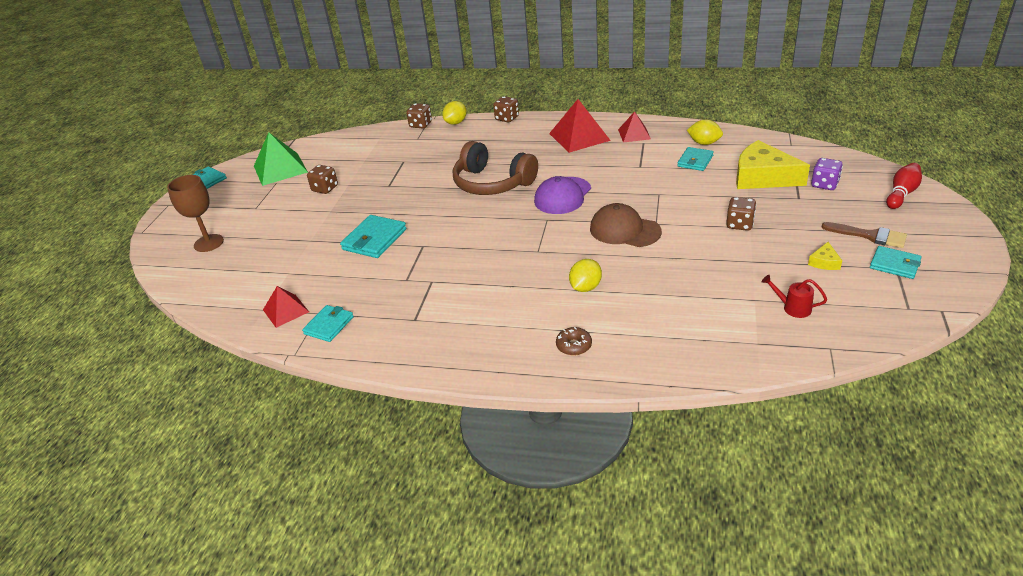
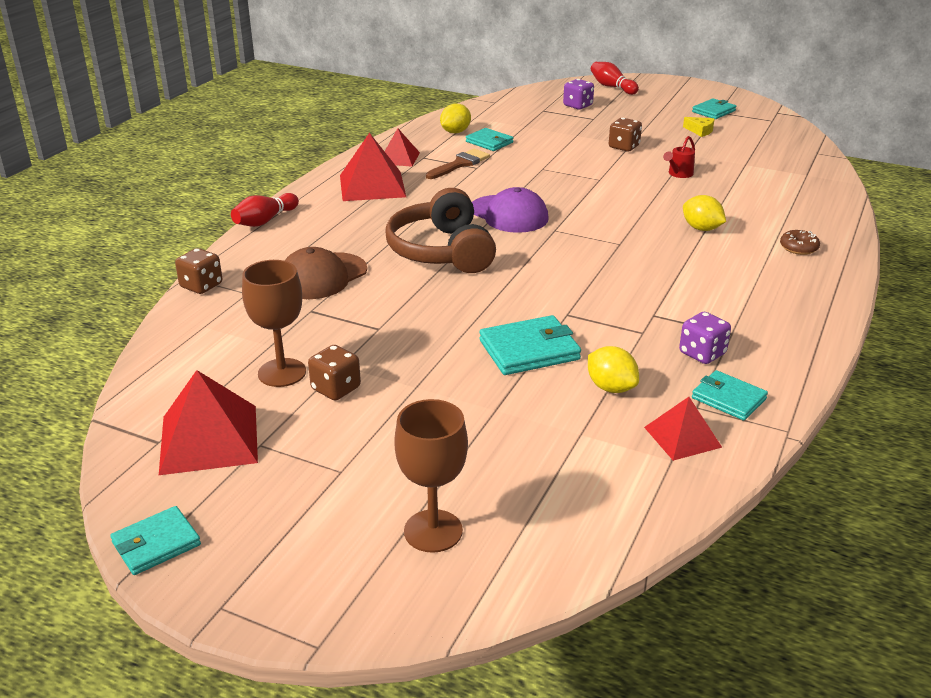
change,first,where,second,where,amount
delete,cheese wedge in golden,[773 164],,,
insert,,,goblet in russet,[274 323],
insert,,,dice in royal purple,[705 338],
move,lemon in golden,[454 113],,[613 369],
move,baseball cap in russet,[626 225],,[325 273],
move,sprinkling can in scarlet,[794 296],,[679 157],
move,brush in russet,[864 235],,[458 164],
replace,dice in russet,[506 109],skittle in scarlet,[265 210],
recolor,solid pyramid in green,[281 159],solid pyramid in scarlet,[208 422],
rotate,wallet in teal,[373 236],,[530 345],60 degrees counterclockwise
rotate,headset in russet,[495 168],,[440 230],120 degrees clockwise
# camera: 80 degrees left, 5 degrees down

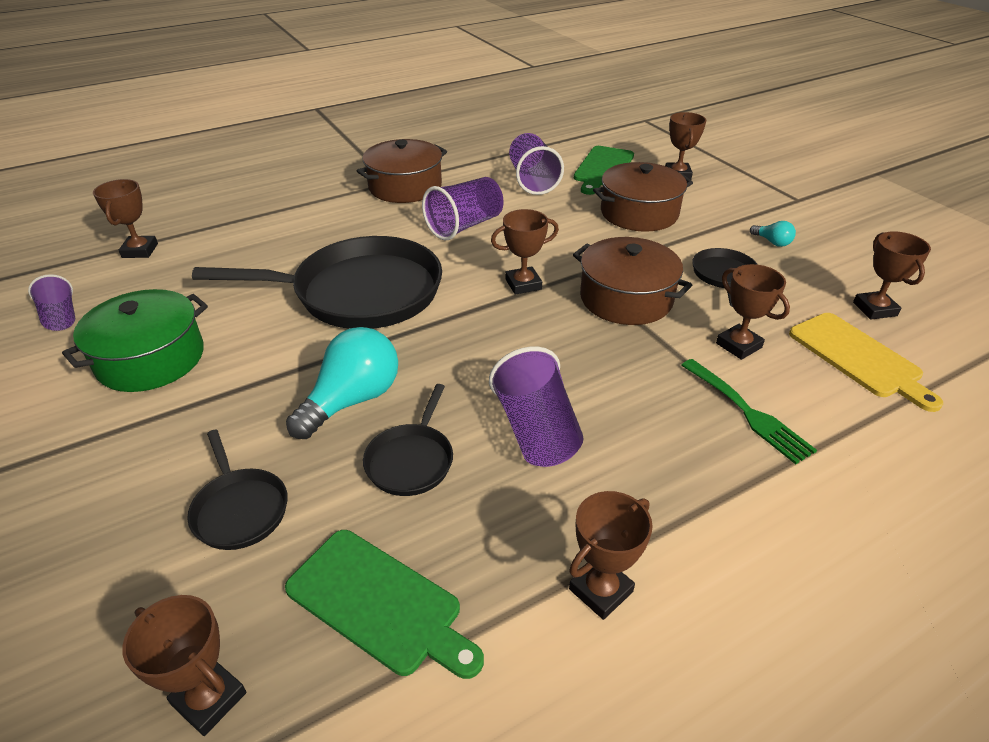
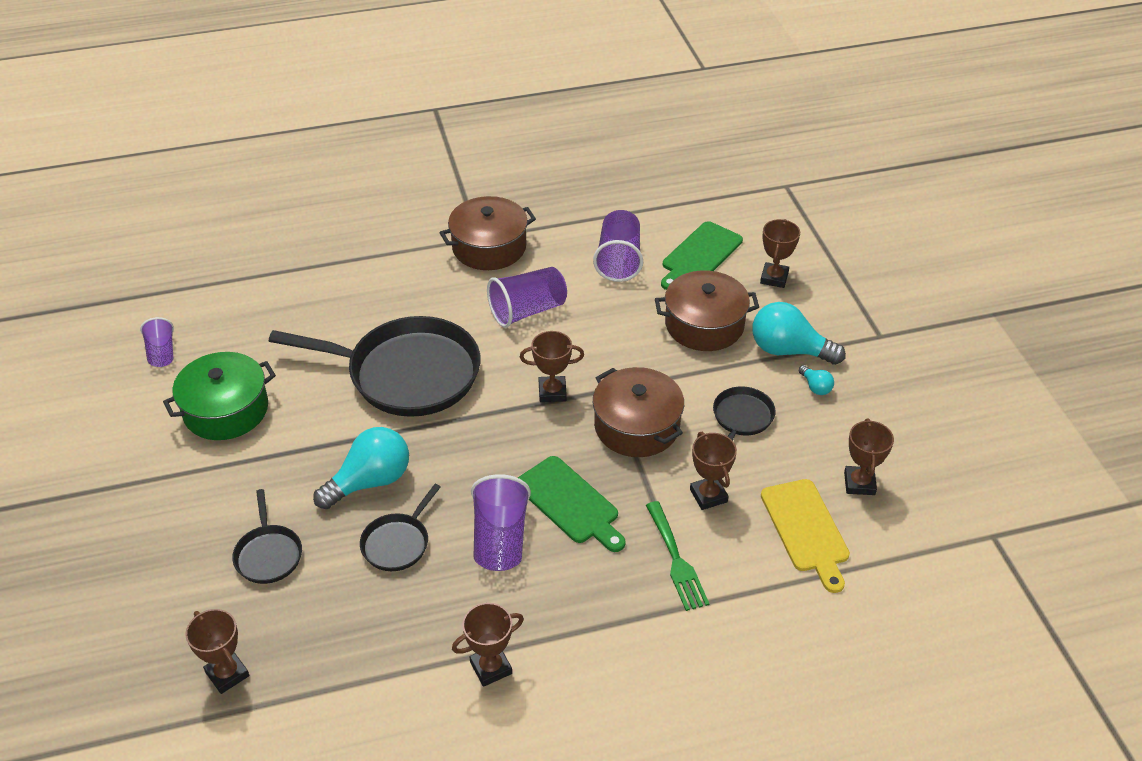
change,first,where,second,where,amount
delete,trophy in russet,[125 218],,,
insert,,,lightbulb in teal,[799 333],
move,chopping board in green,[384 604],,[572 504],
# camera: 15 degrees right, 5 degrees up

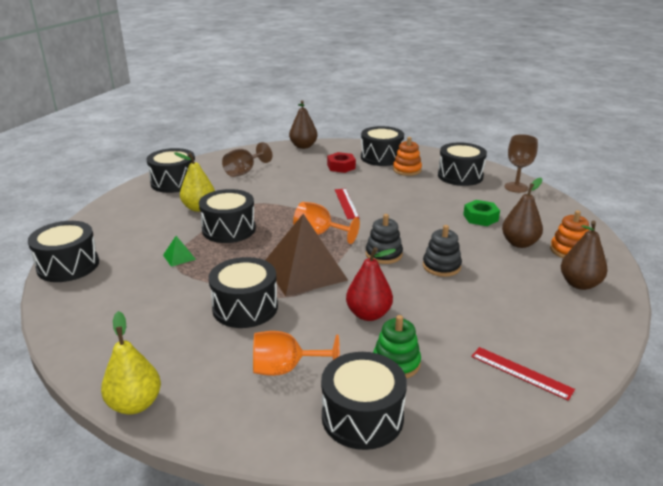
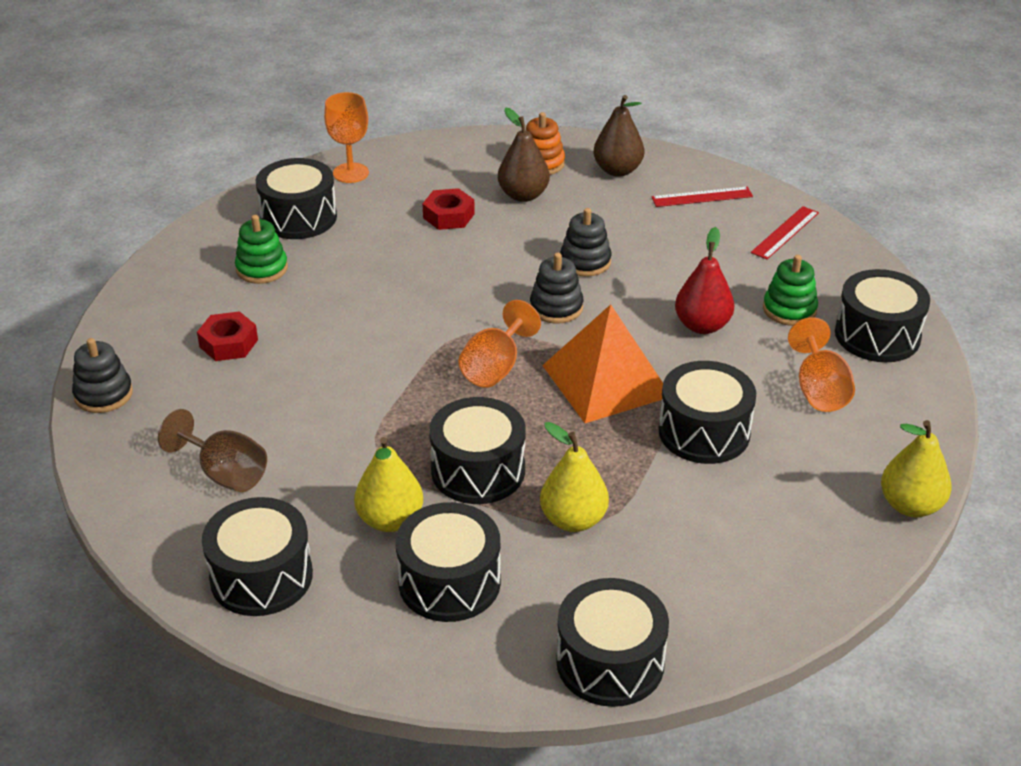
change,first,where,second,where,amount
move,straightedge in scarlet,[347 204],,[702 197],
move,toy drum in ebony,[382 146],,[448 562],
replace,solid pyramid in green,[179 251],toy pear in golden,[574 477],
replace,toy pear in russet,[303 124],stacking rings in ebony,[102 375],
recolor,solid pyramid in russet,[306 255],solid pyramid in orange-coloured,[602 363],
recolor,stacking rings in orange-coloured,[407 156],stacking rings in green,[261 249],
recolor,hexagon nut in green,[481 213],hexagon nut in scarlet,[449 209],
recolor,goblet in russet,[521 163],goblet in orange-coloured,[346 137],
# camera: 90 degrees left, 10 degrees up

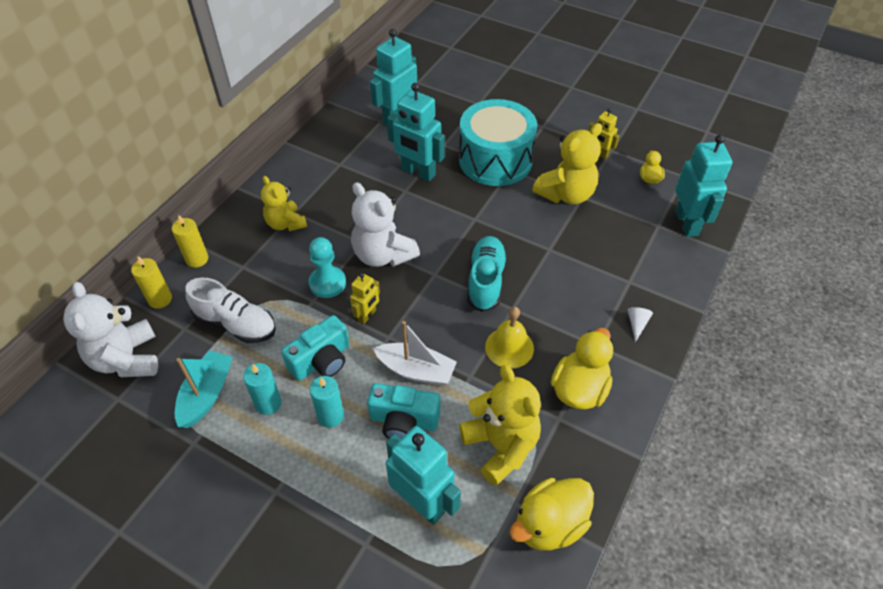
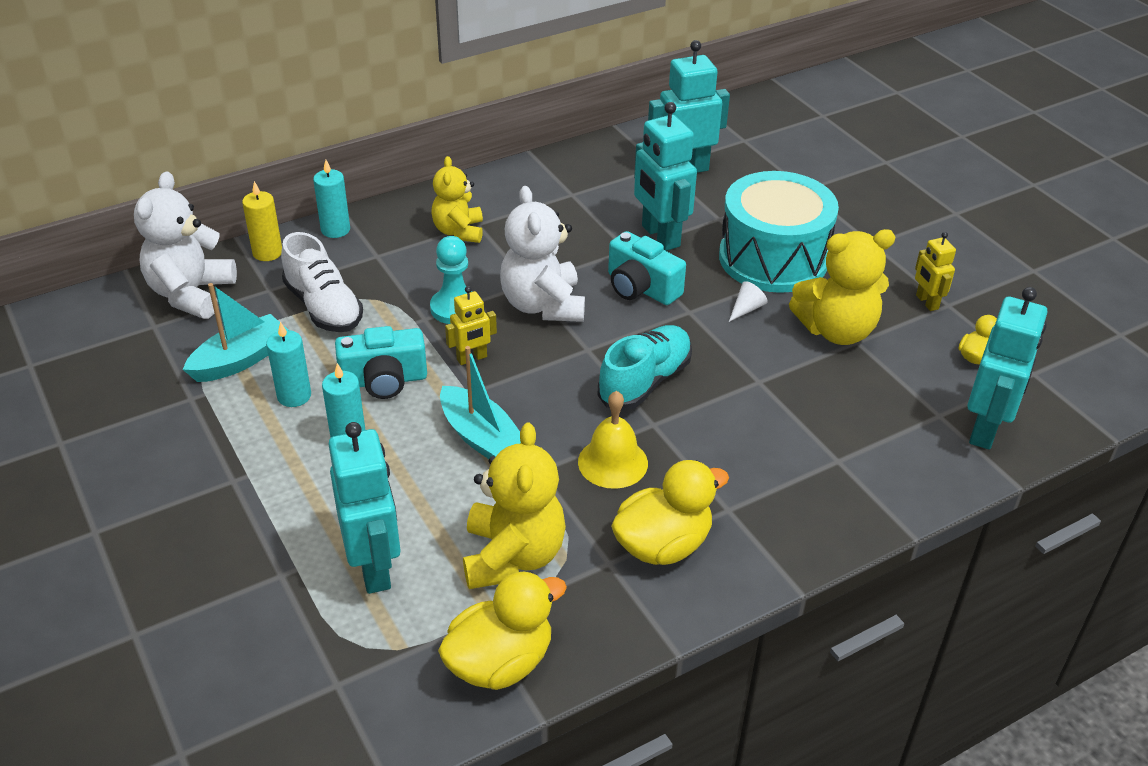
change,first,where,second,where,amount
move,camera in teal,[403 411],,[647 268],
move,cone shape in white,[640 324],,[748 301],
recolor,candle in golden,[190 241],candle in teal,[331 199],
recolor,toy boat in white,[415 353],toy boat in teal,[480 402],
rotate,toy duck in golden,[552 514],,[502 630],150 degrees clockwise
# camera: 30 degrees right, 10 degrees down

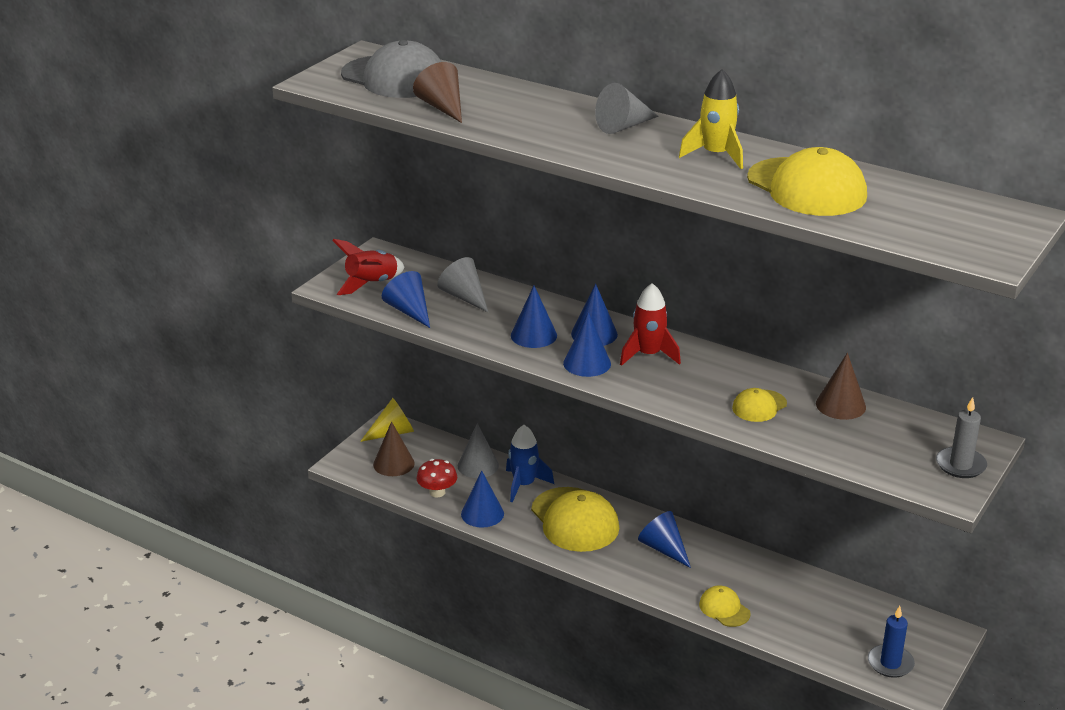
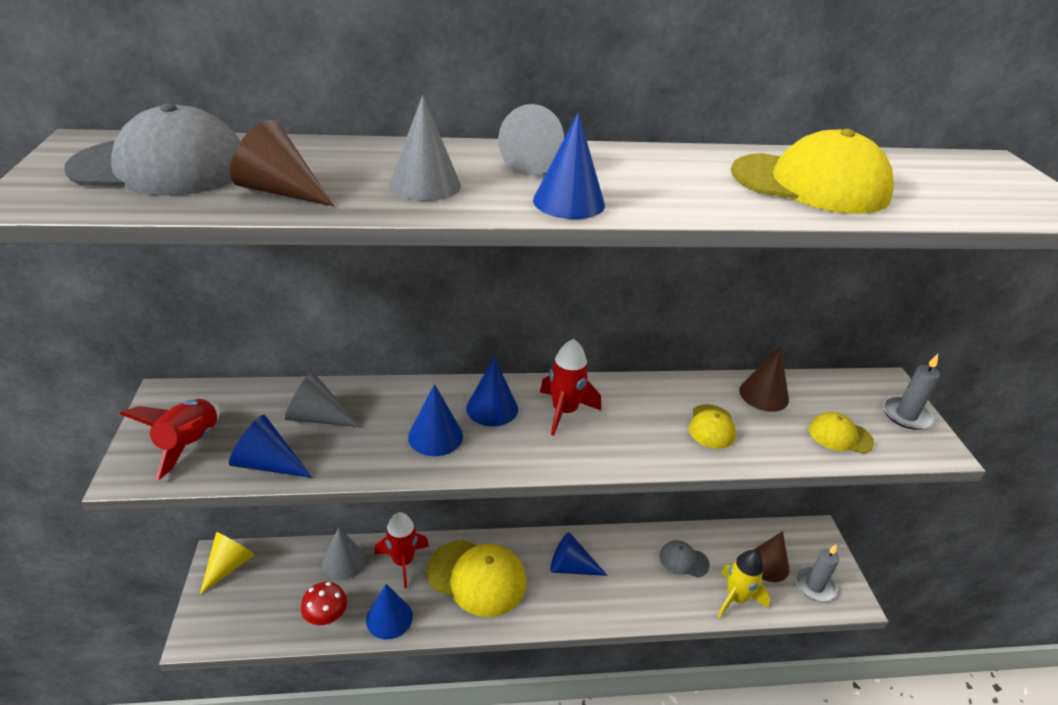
change,first,where,second,where,amount
insert,,,cone shape in grey,[425 148],
insert,,,baseball cap in grey,[684 558],
move,cone shape in russet,[394 448],,[772 556],
move,cone shape in blue,[587 344],,[569 165],
move,spaceship in golden,[711 119],,[744 584],
move,baseball cap in golden,[725 606],,[841 433],
recolor,spaceship in blue,[530 463],spaceship in scarlet,[402 550],
recolor,candle in blue,[891 642],candle in grey,[817 573],
# camera: 40 degrees left, 5 degrees up

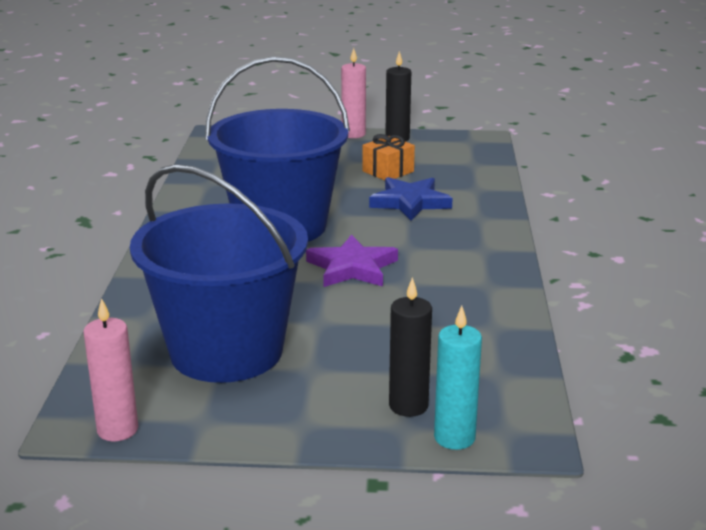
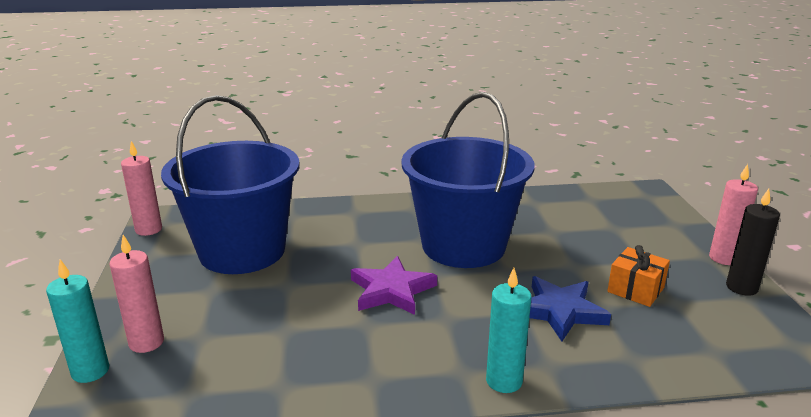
change,first,where,second,where,amount
insert,,,candle in teal,[508 330],
recolor,candle in ebony,[410 347],candle in pink,[136 294],
# camera: 80 degrees right, 0 degrees up

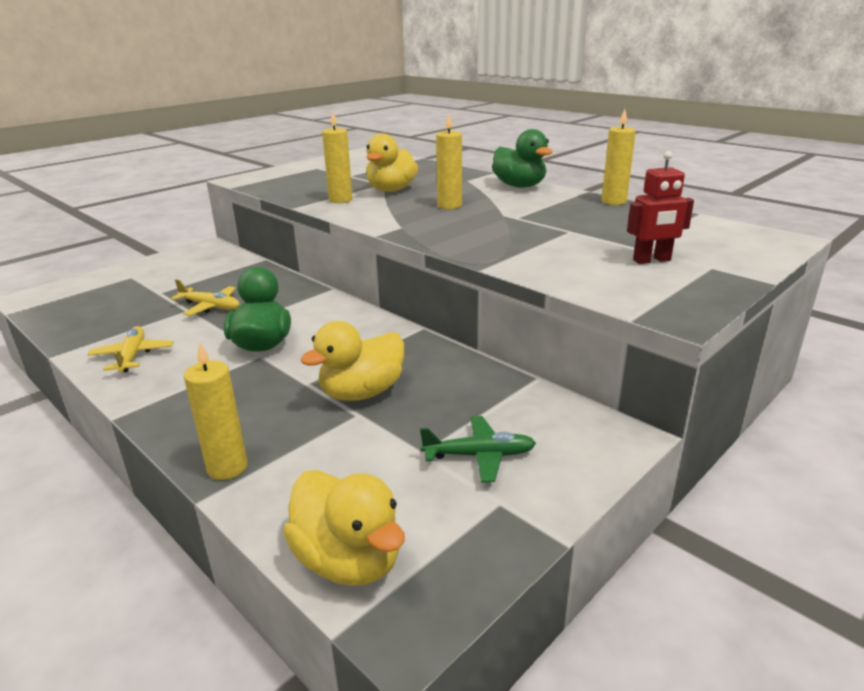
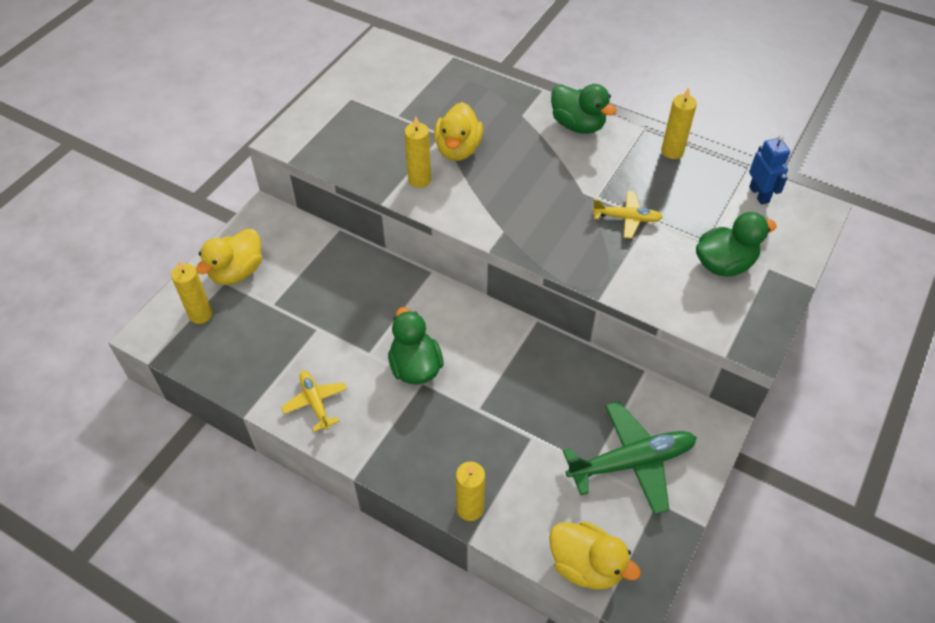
change,first,where,second,where,amount
insert,,,robot figure in blue,[769 169],
move,aeroplane in golden,[205 297],,[627 215],
move,toy duck in golden,[352 361],,[229 257],
move,candle in golden,[449 161],,[191 292],
replace,robot figure in scarlet,[660 207],toy duck in green,[736 244],
resize,aeroplane in green,[478 449],,[629 458],x1.79
# camera: 15 degrees left, 25 degrees up

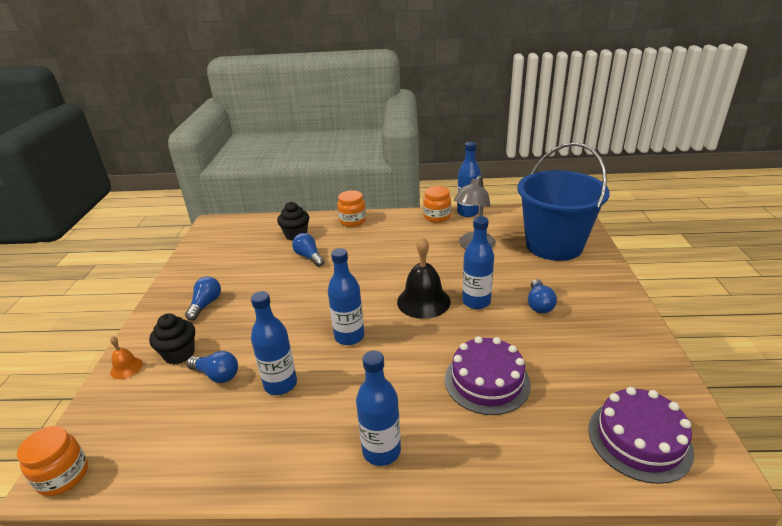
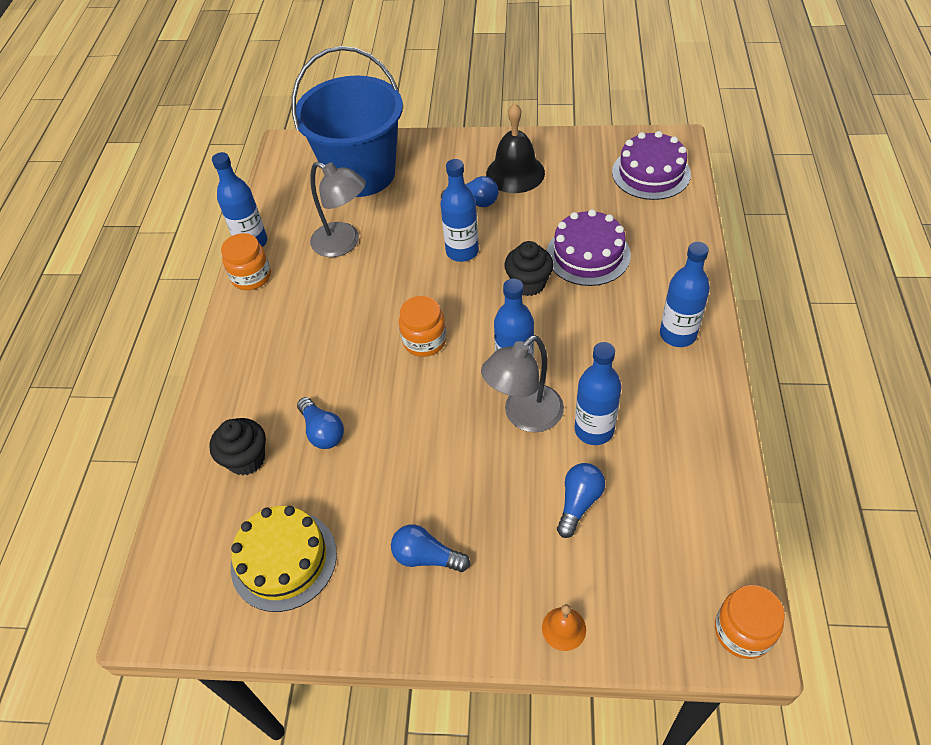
change,first,where,second,where,amount
insert,,,cake in golden,[284 559],
insert,,,lamp in grey,[522 383],
move,fairy cake in ebony,[172 339],,[529 268],
move,jam jar in orange-coloured,[351 208],,[423 326],
move,bell in ebony,[424 278],,[515 148],
rotate,lightbulb in blue,[308 250],,[320 423],90 degrees counterclockwise
# camera: 85 degrees left, 20 degrees up

